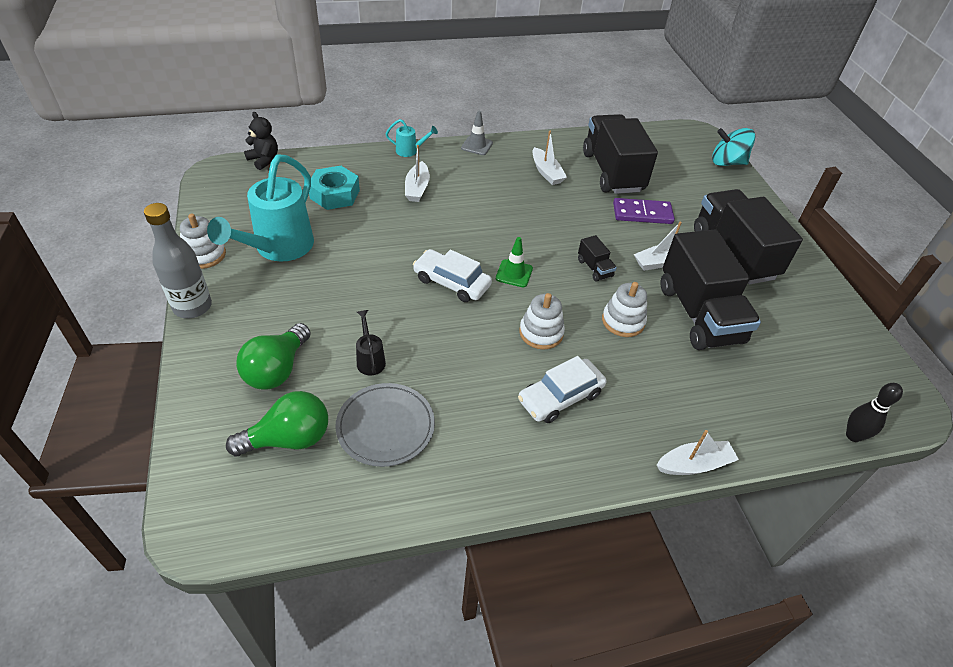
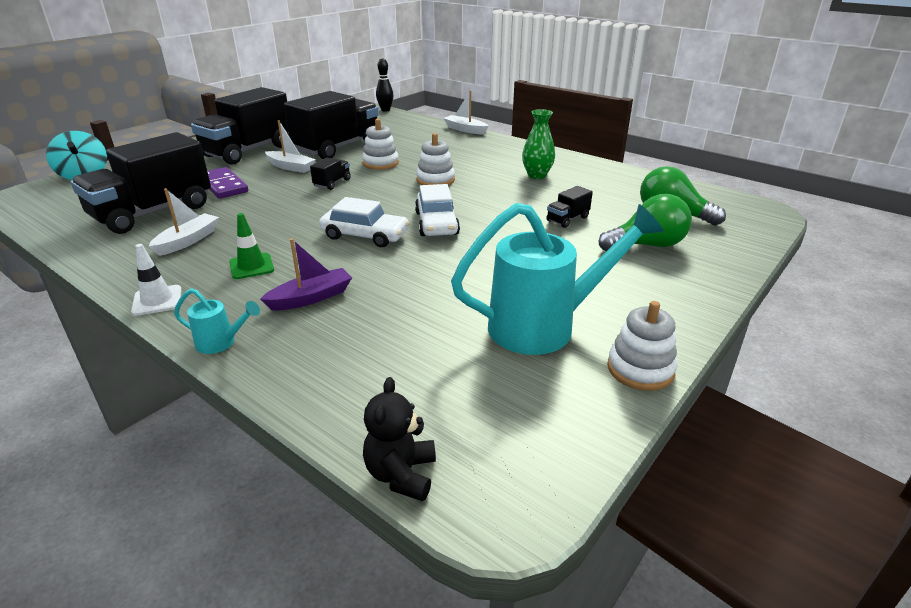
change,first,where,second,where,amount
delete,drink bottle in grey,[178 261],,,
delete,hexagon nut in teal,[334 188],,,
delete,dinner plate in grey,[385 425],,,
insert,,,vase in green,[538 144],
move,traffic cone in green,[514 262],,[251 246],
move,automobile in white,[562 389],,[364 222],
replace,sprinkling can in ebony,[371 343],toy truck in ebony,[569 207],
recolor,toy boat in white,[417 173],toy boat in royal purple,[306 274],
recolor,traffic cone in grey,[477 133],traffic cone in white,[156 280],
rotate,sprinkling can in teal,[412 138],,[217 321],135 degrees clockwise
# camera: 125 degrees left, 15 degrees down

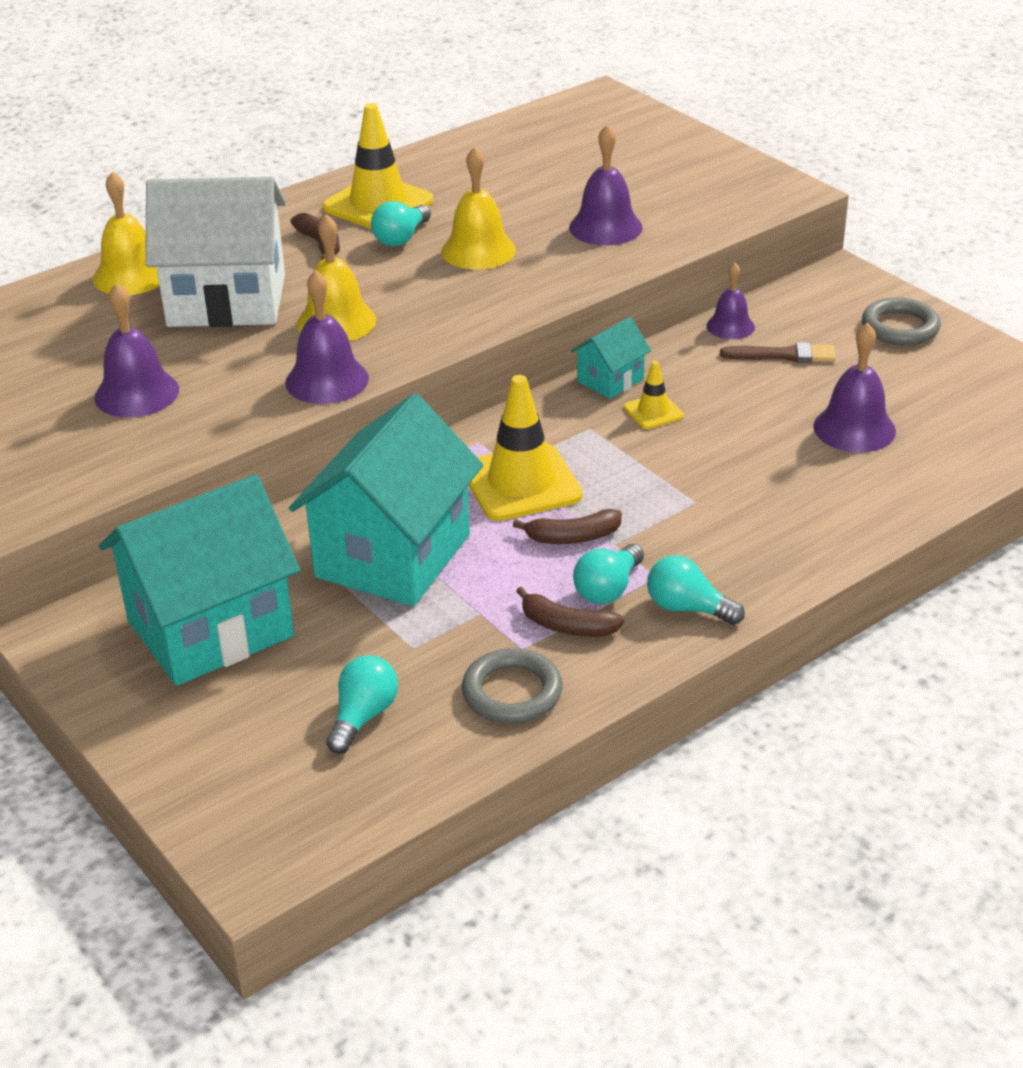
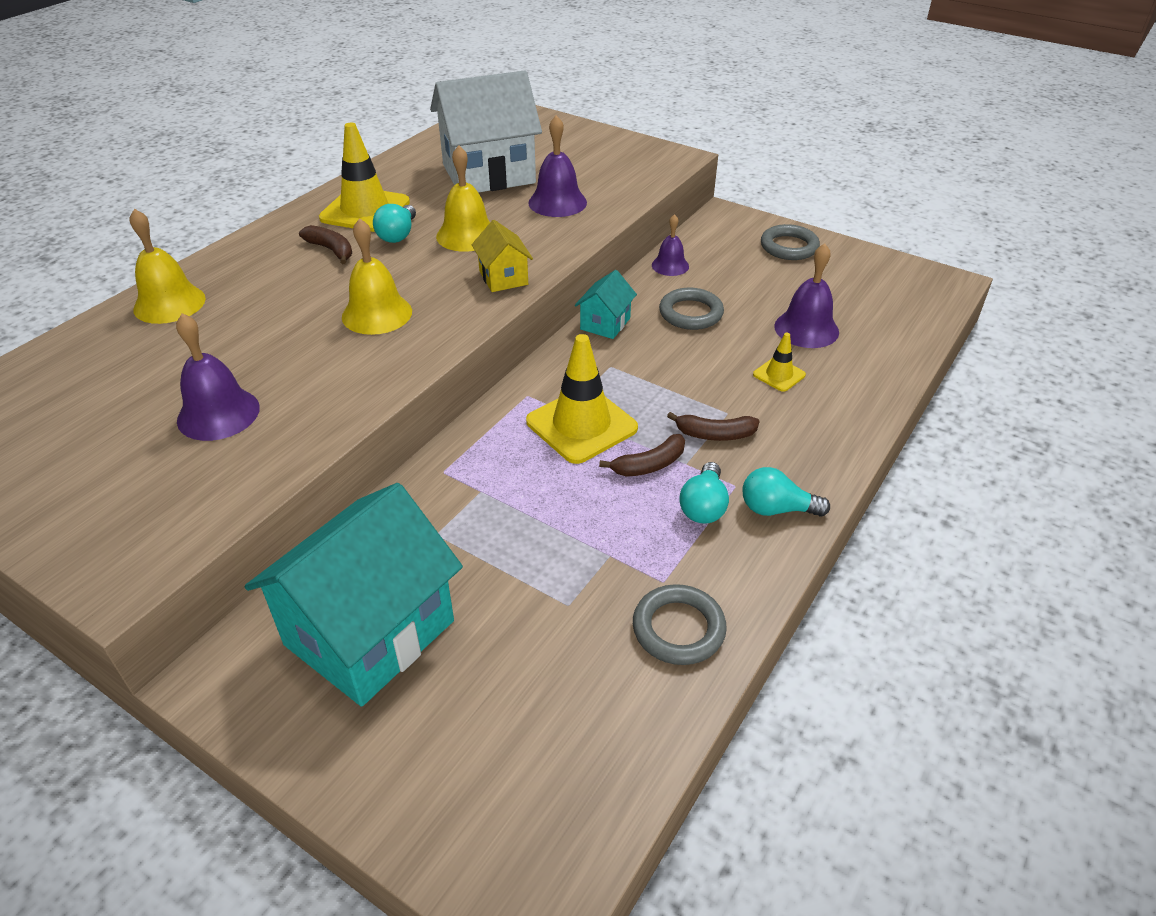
change,first,where,second,where,amount
delete,bell in royal purple,[327 337],,,
delete,cottage in teal,[386 500],,,
delete,lightbulb in teal,[362 704],,,
delete,brush in russet,[778 352],,,
insert,,,cottage in golden,[502 256],
insert,,,torus in grey,[691 309],
move,cottage in white,[215 252],,[486 131],
move,banana in russet,[570 612],,[713 426],
move,traffic cone in golden,[654 395],,[779 362],
# camera: 20 degrees left, 5 degrees up

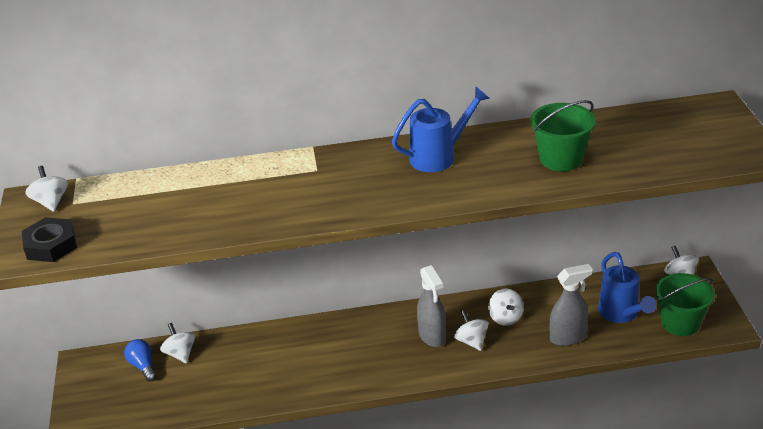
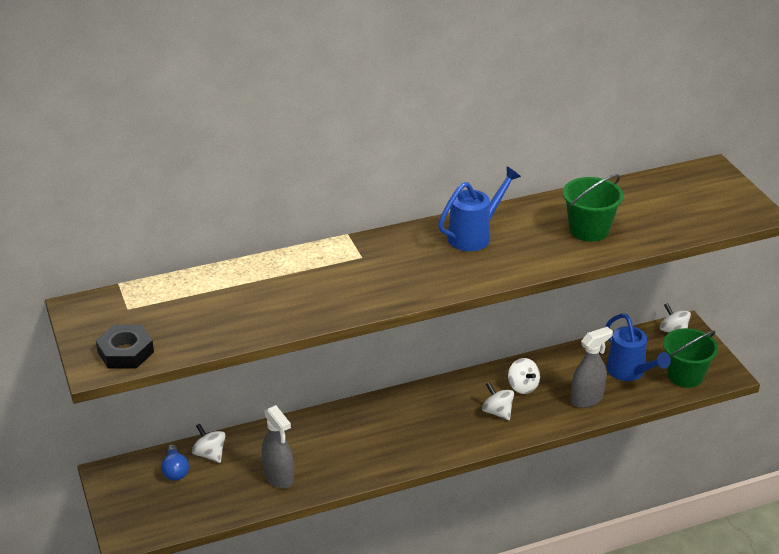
change,first,where,second,where,amount
delete,toy top in white,[46 189],,,
move,sprayer in grey,[431 306],,[278 446],
rotate,lightbulb in blue,[140 360],,[175 462],150 degrees counterclockwise
# camera: 15 degrees left, 0 degrees up

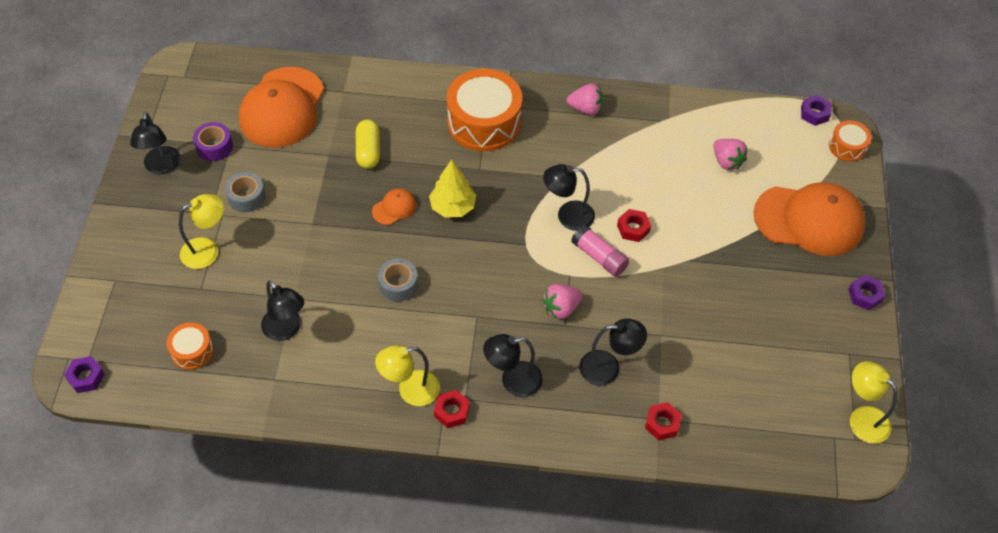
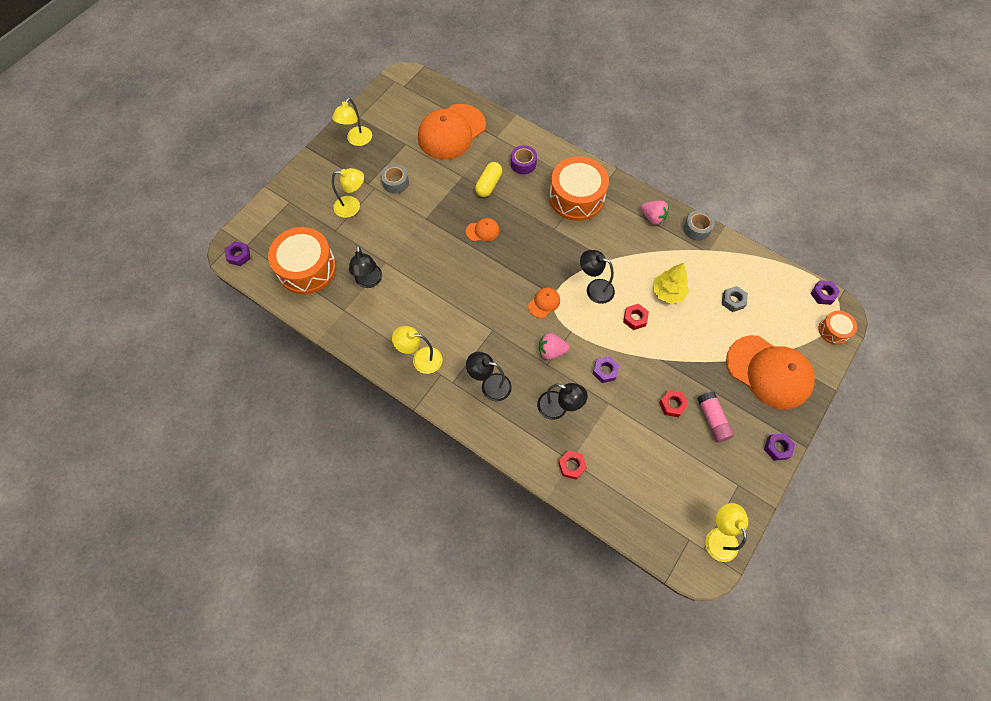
change,first,where,second,where,amount
insert,,,baseball cap in orange-coloured,[544 302],
insert,,,hexagon nut in royal purple,[606 369],
move,sticky tape in royal purple,[213 141],,[524 159],
move,sticky tape in grey,[398 279],,[699 225],
move,tree in golden,[452 189],,[671 283],
move,hexagon nut in scarlet,[452 409],,[674 403],
move,glue stick in pink,[600 251],,[715 417],
replace,strawberry in pink,[730 154],hexagon nut in grey,[735 299],
recolor,lamp in ebony,[155 143],lamp in golden,[352 122],
resize,toy drum in orange-coloured,[190 346],,[302 260],x2.02
# camera: 30 degrees right, 10 degrees up

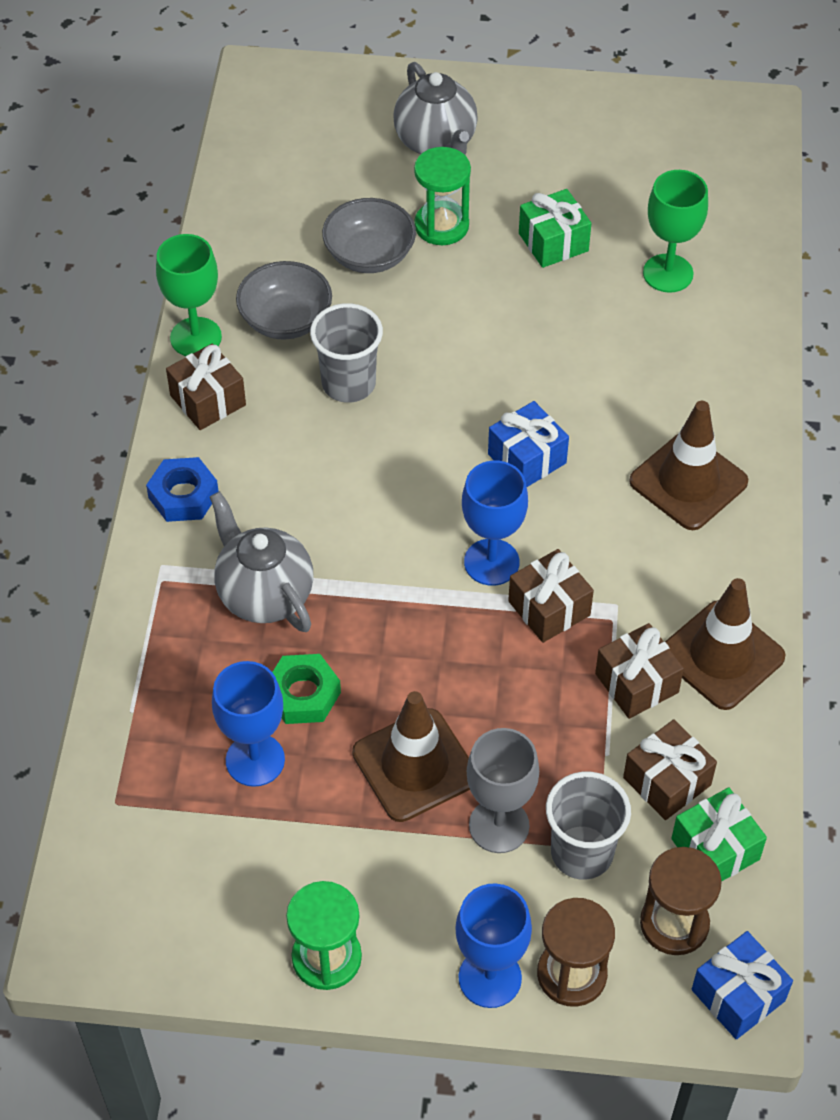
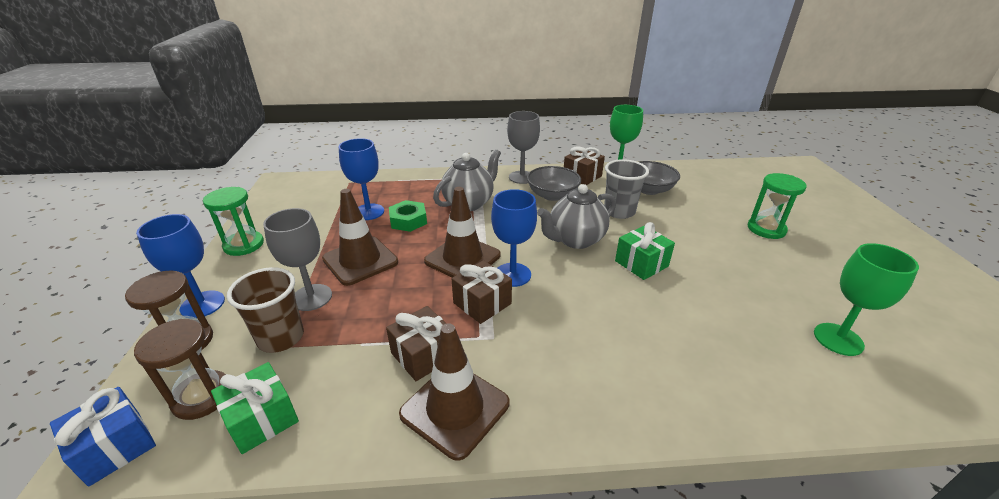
change,first,where,second,where,amount
delete,present in blue,[528 444],,,
delete,present in russet,[670 769],,,
move,serving bowl in grey,[369 235],,[554 183],
move,tea pot in grey,[435 108],,[576 216],
move,present in green,[555 228],,[645 251],
move,traffic cone in russet,[688 465],,[462 232],
replace,hexagon nut in blue,[182 489],goblet in grey,[523 147],
recolor,cup in grey,[588 825],cup in russet,[265 310],
# camera: 80 degrees right, 20 degrees down

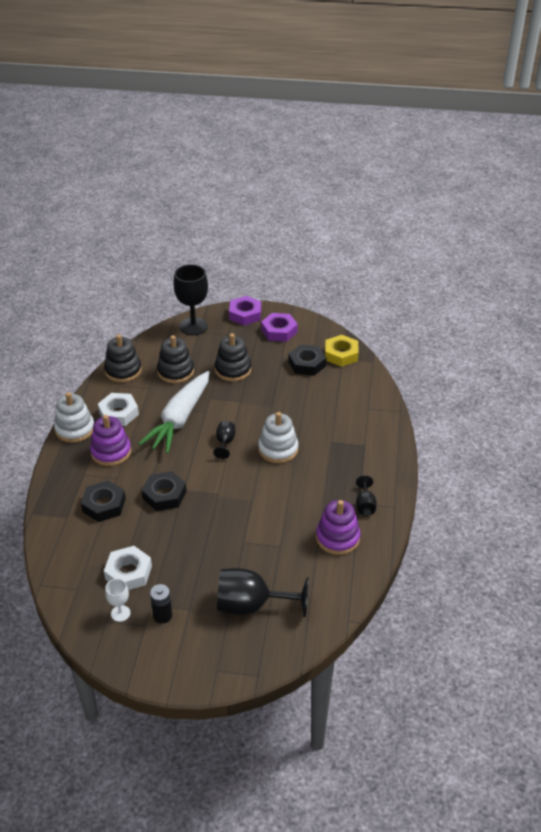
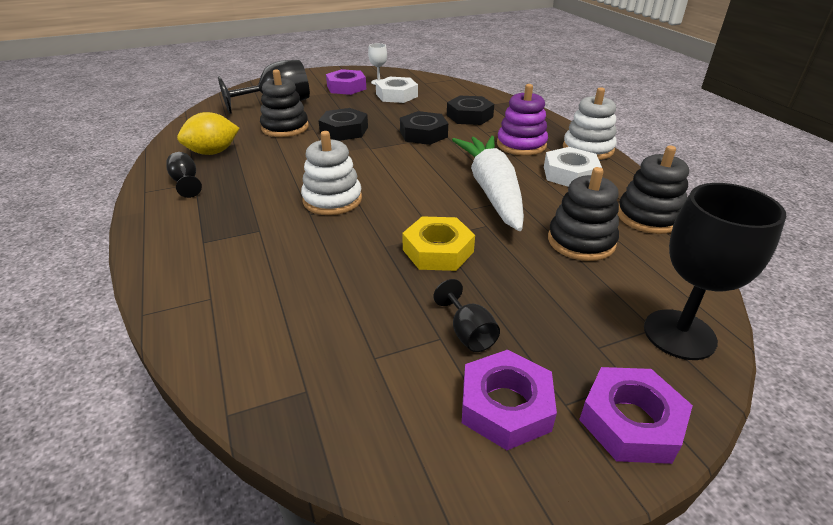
change,first,where,second,where,amount
move,goblet in ebony,[224 440],,[467 315],
move,stacking rings in ebony,[233 357],,[284 103],
move,hexagon nut in ebony,[307 360],,[343 124],
move,hexagon nut in golden,[342 351],,[438 243],
replace,power cell in ebony,[161 604],hexagon nut in royal purple,[346 82],
replace,stacking rings in royal purple,[338 527],lemon in golden,[208 133],
# camera: 150 degrees right, 5 degrees down

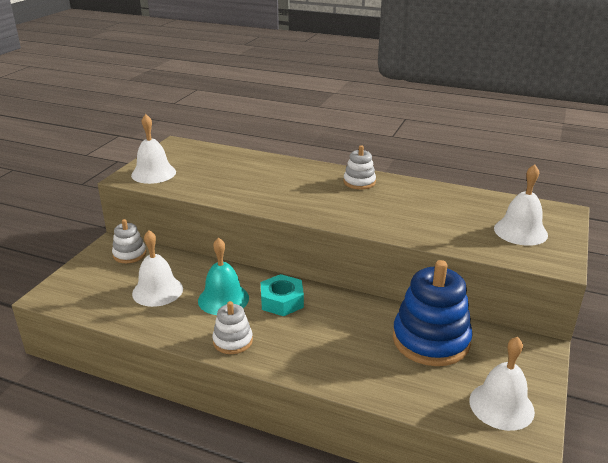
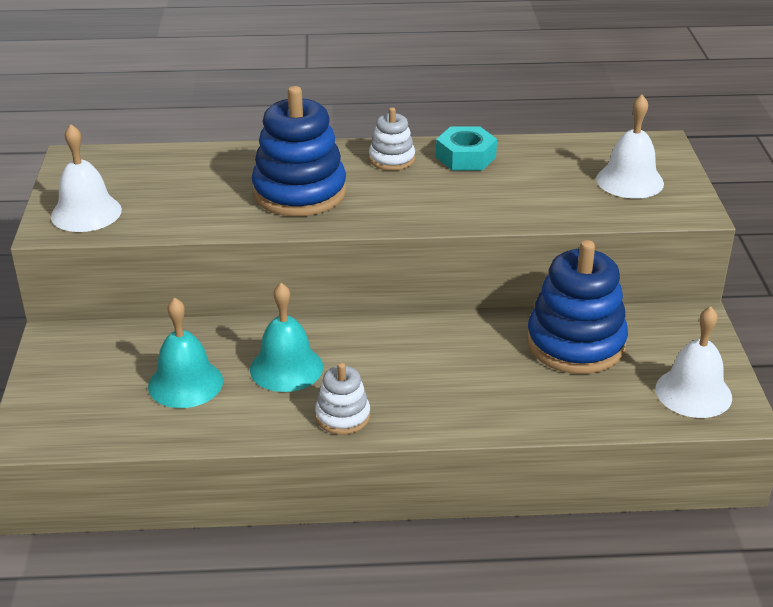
change,first,where,second,where,amount
delete,stacking rings in white,[129 241],,,
insert,,,stacking rings in blue,[299 151],
move,hexagon nut in teal,[282 295],,[466 149],
recolor,bell in white,[157 268],bell in teal,[185 352],
# camera: 25 degrees left, 5 degrees up

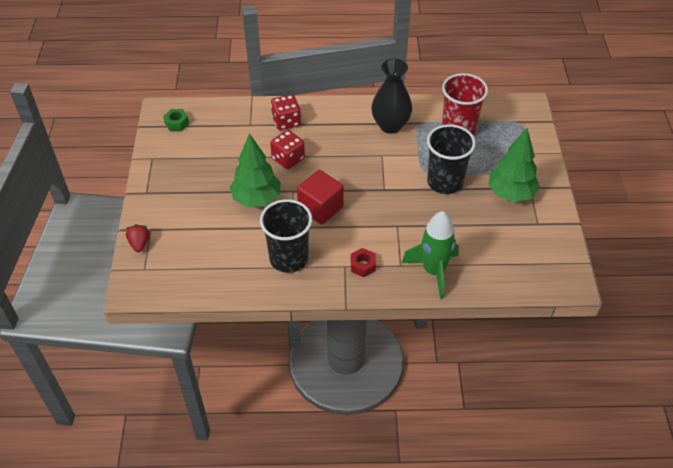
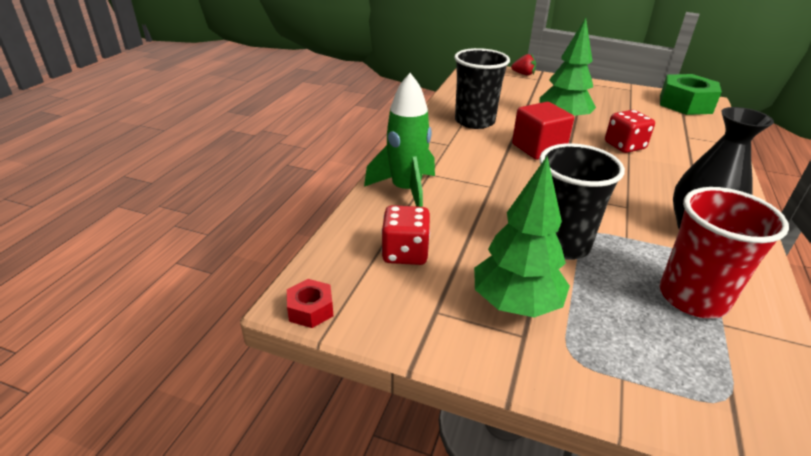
change,first,where,second,where,amount
move,dice in scarlet,[286 112],,[405 235],
move,hexagon nut in scarlet,[363 262],,[310 303],
resize,hexagon nut in green,[176 120],,[691 94],x2.10
# camera: 110 degrees right, 15 degrees down

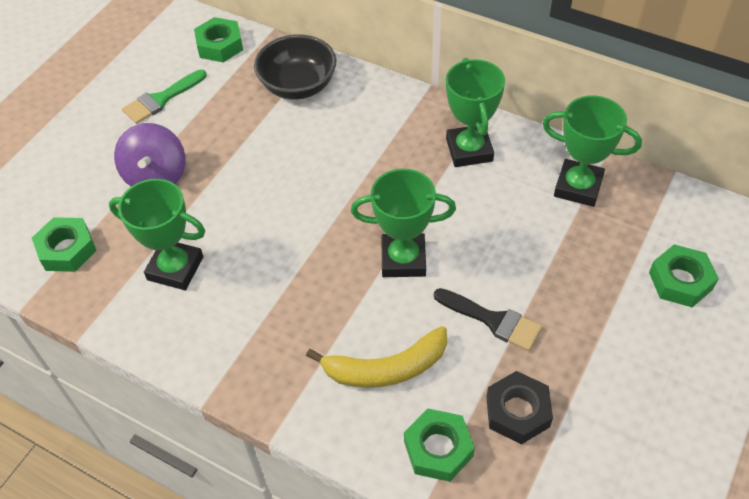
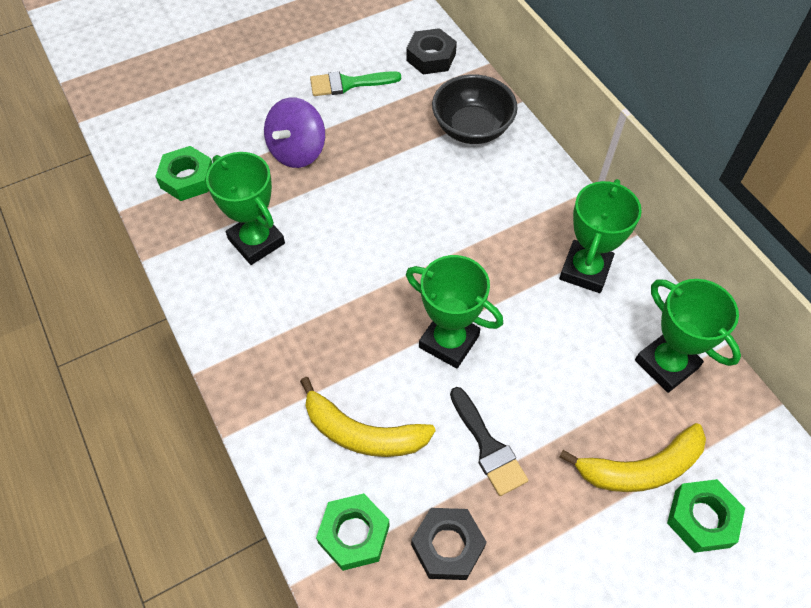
change,first,where,second,where,amount
insert,,,banana in golden,[632 457],
recolor,hexagon nut in green,[218 39],hexagon nut in ebony,[431 51],
# camera: 30 degrees right, 5 degrees up

